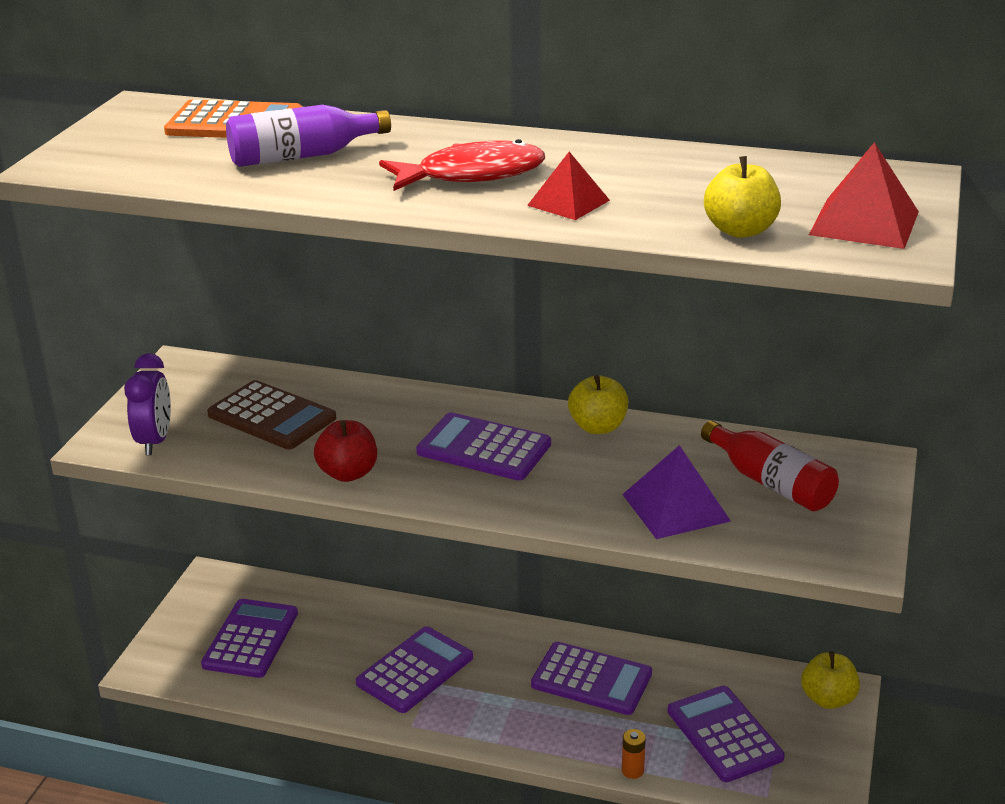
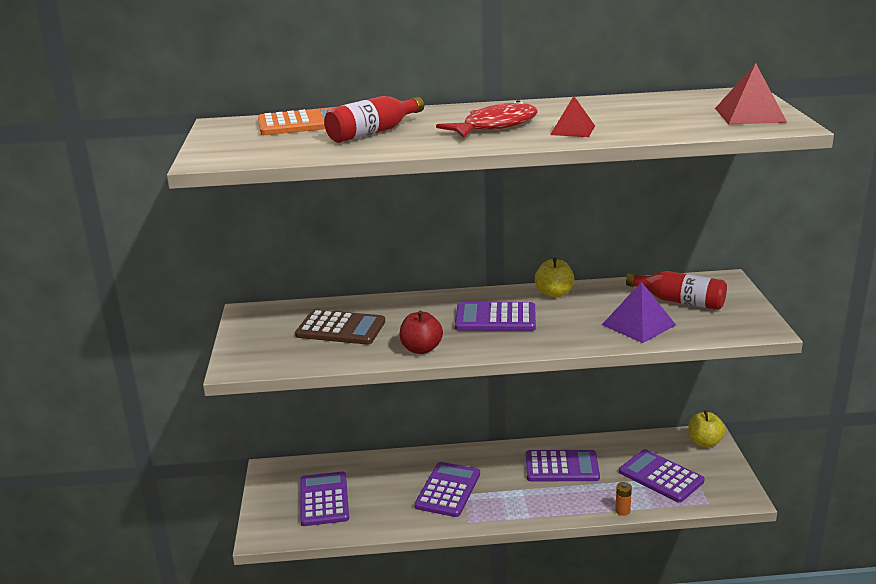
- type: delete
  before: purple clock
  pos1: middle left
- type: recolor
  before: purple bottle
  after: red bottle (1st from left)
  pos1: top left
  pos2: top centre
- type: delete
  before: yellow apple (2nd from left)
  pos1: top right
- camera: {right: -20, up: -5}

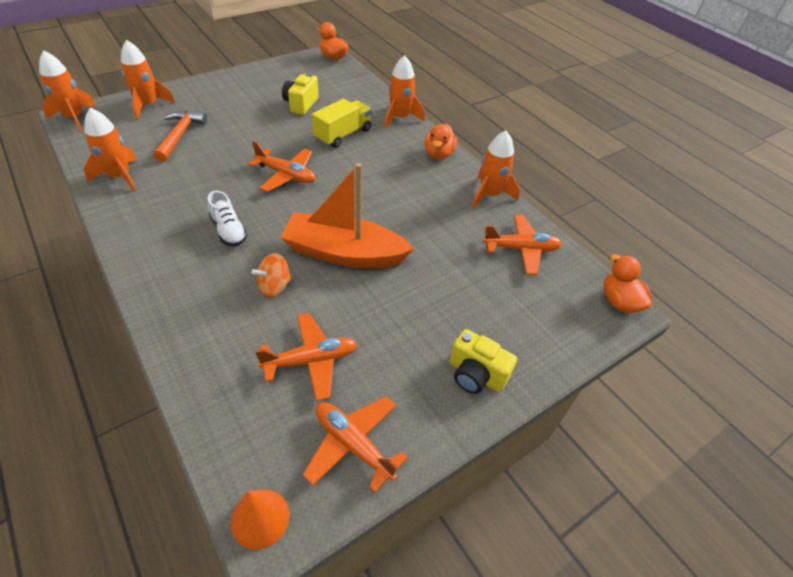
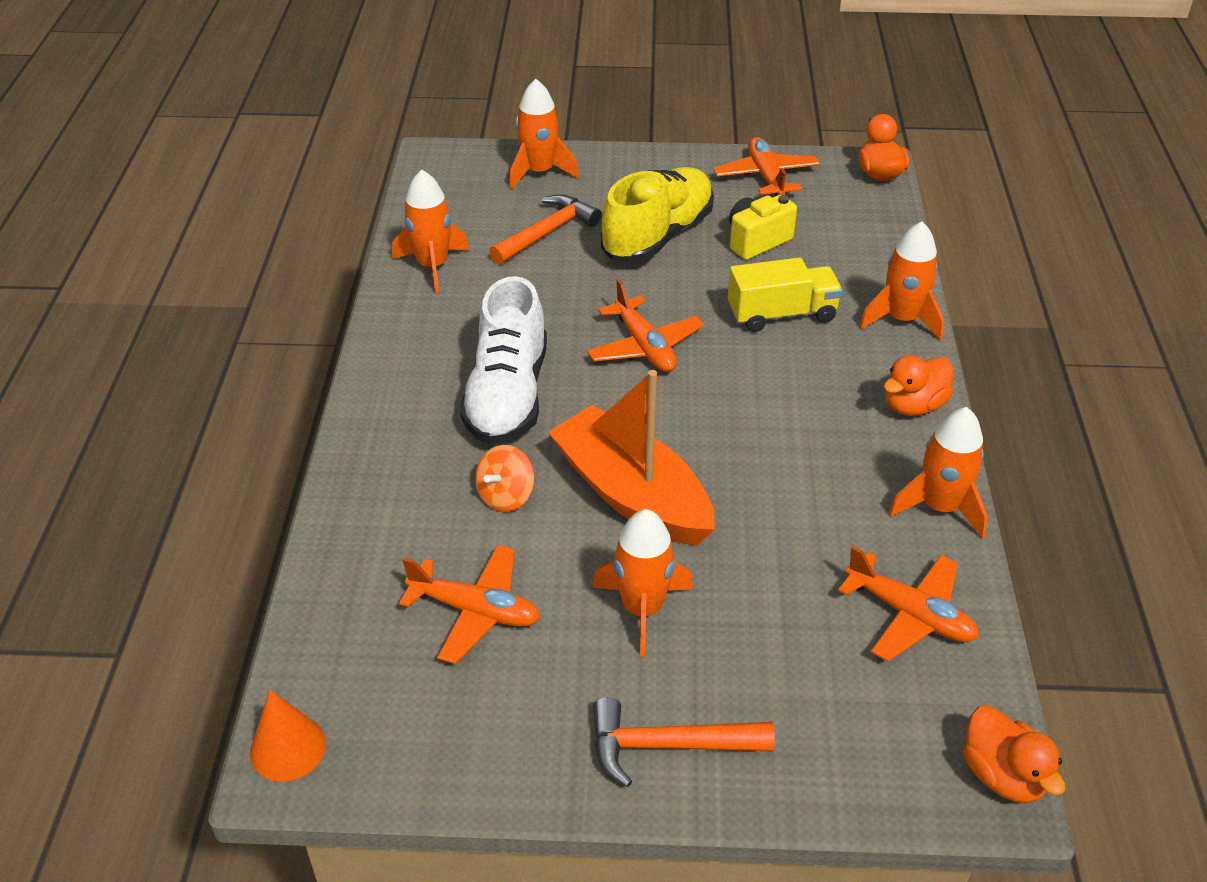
- type: move
  before: orange rocket (1st from left in the first image)
  after: orange rocket (3rd from left)
  pos1: top left
  pos2: centre
- type: resize
  before: white shoe
  pos1: middle left
  pos2: centre
  scale: 1.89
- type: rotate
  before: orange spinning top
  pos1: centre
  pos2: centre
  turn: -60
- type: move
  before: orange plane (3rd from left)
  pos1: bottom centre
  pos2: top centre
- type: replace
  before: yellow camera (2nd from left)
  after: orange hammer (2nd from left)
  pos1: centre
  pos2: bottom centre
- type: rotate
  before: orange duck (3rd from left)
  pos1: middle right
  pos2: bottom right
  turn: 135
- type: insert
  after: yellow shoe
  pos2: top centre
- camera: {right: 40, up: -5}

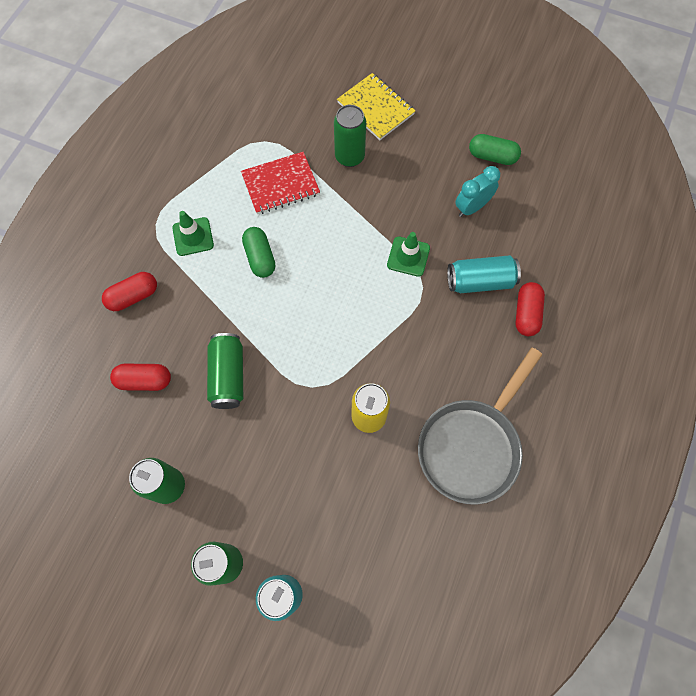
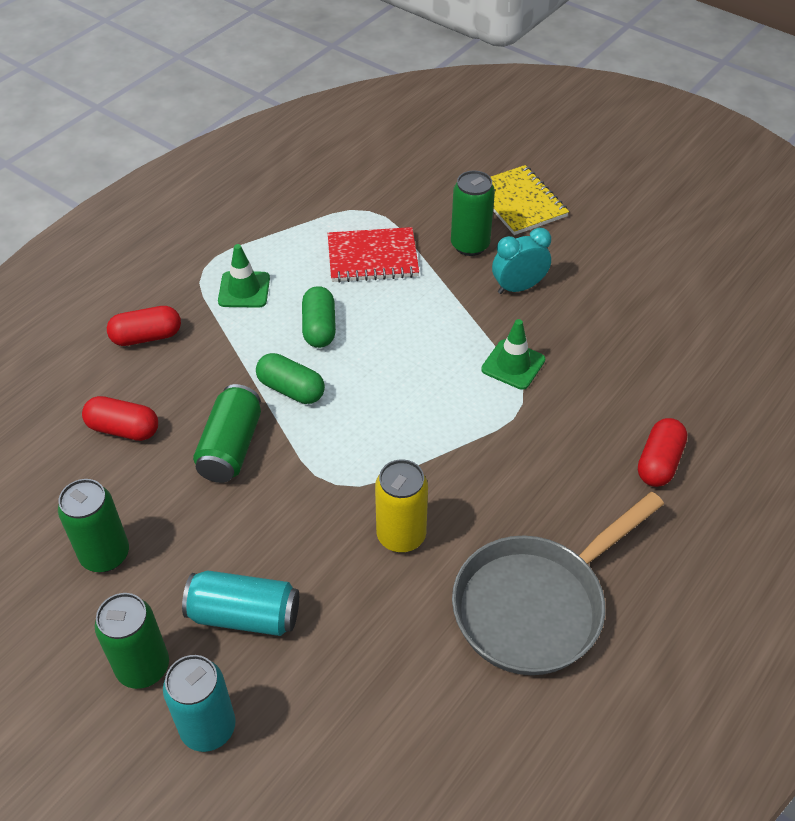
- type: move
  before: turquoise can (2nd from left)
  pos1: middle right
  pos2: bottom left
- type: move
  before: turquoise clock
  pos1: top right
  pos2: top centre
- type: move
  before: green capsule (2nd from left in the first image)
  after: green capsule (1st from left)
  pos1: top right
  pos2: centre
- camera: {right: 15, up: -20}

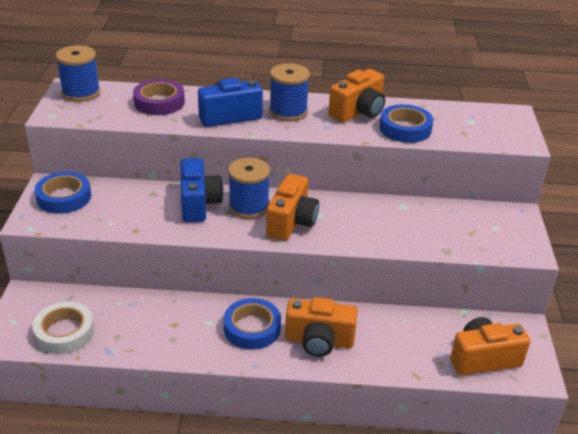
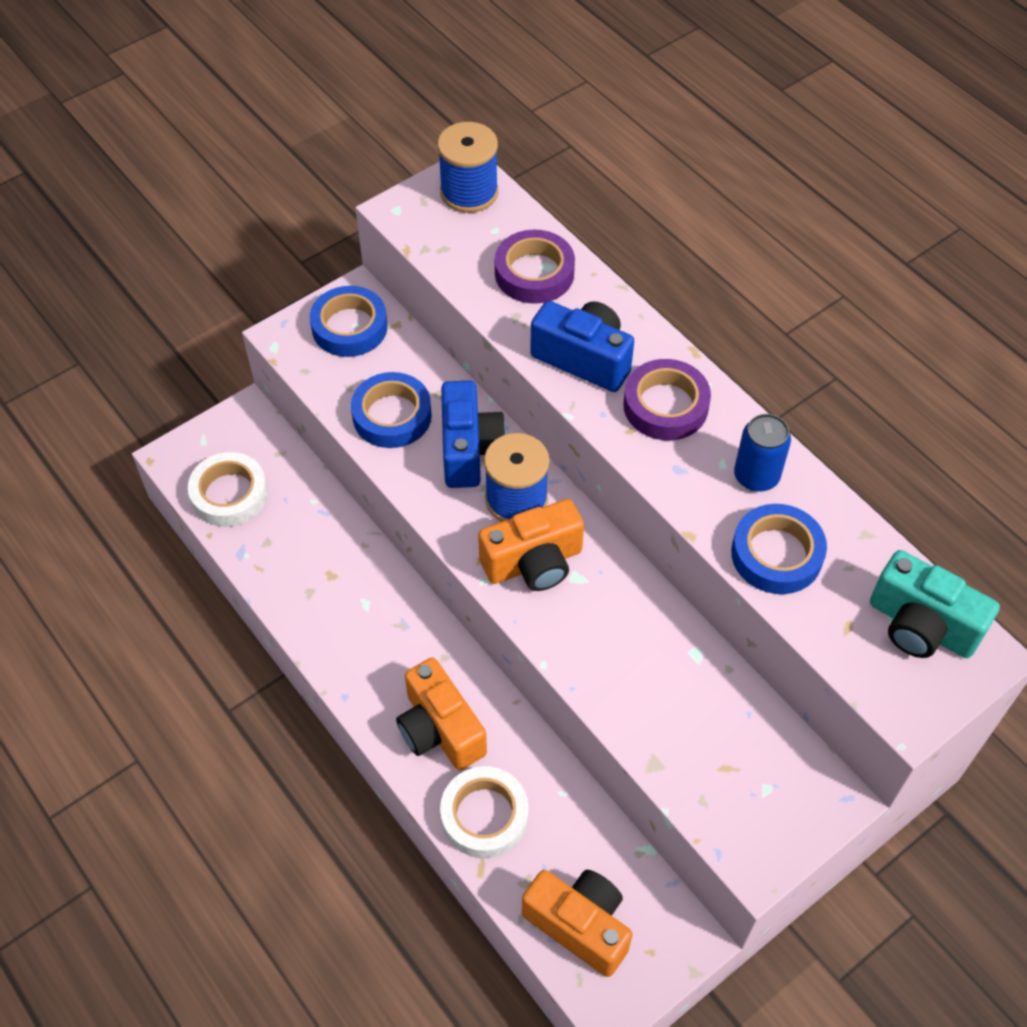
- type: rotate
  before: blue camera (1st from left)
  pos1: centre
  pos2: centre
  turn: -45
- type: move
  before: blue tape (2nd from left)
  pos1: bottom centre
  pos2: centre
- type: replace
  before: blue spool (3rd from left)
  after: purple tape (2nd from left)
  pos1: top centre
  pos2: centre
- type: replace
  before: orange camera (3rd from left)
  after: blue can
  pos1: top centre
  pos2: middle right
- type: insert
  after: white tape (2nd from left)
  pos2: bottom centre
- type: insert
  after: turquoise camera
  pos2: middle right
- camera: {right: 50, up: 20}

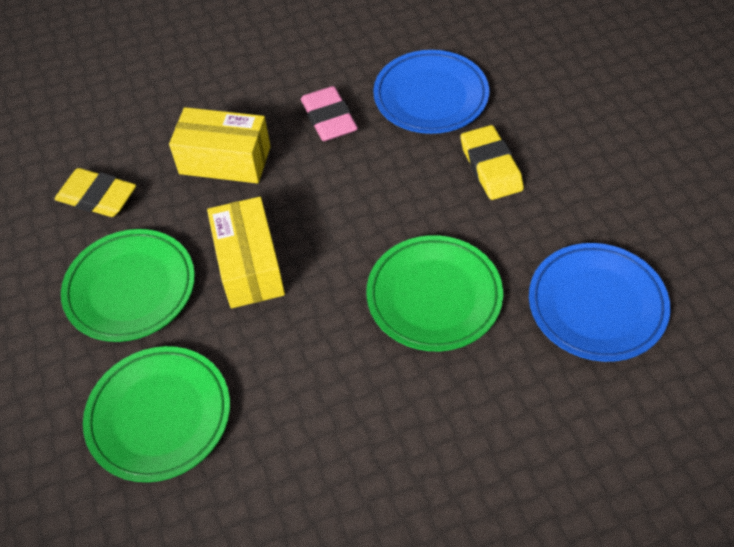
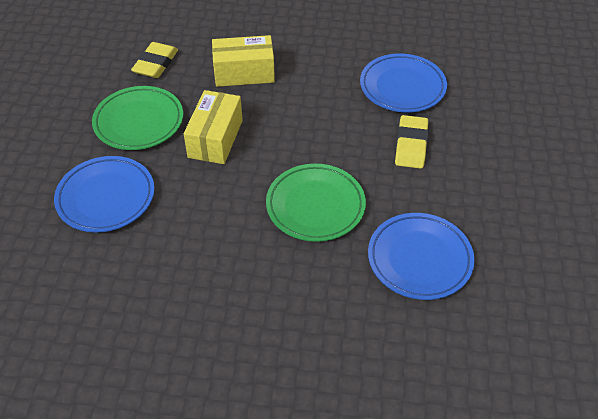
- type: rotate
  before: yellow eraser (1st from left)
  pos1: middle left
  pos2: top left
  turn: 60
- type: recolor
  before: green plate (2nd from left)
  after: blue plate (1st from left)
  pos1: bottom left
  pos2: middle left
- type: rotate
  before: yellow box (1st from left in the first image)
  pos1: top left
  pos2: top centre
  turn: -45
- type: delete
  before: pink eraser
  pos1: top centre
- camera: {right: 25, up: -5}

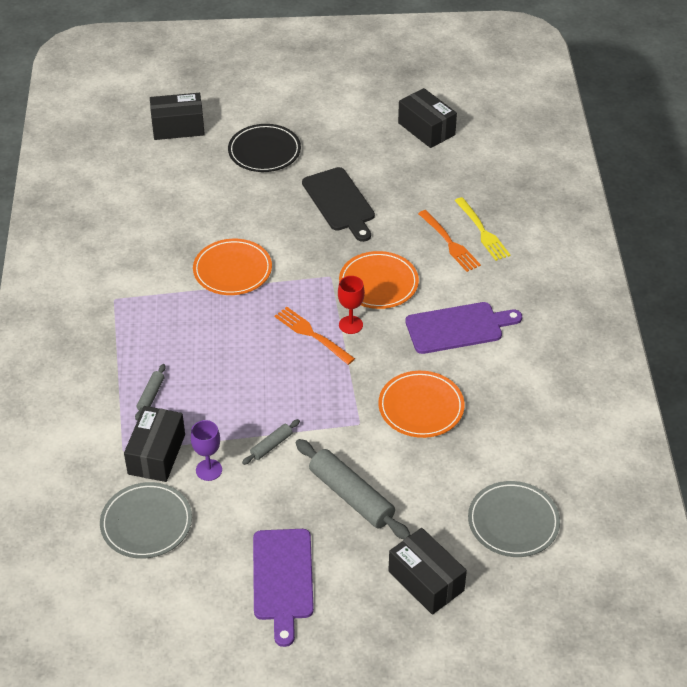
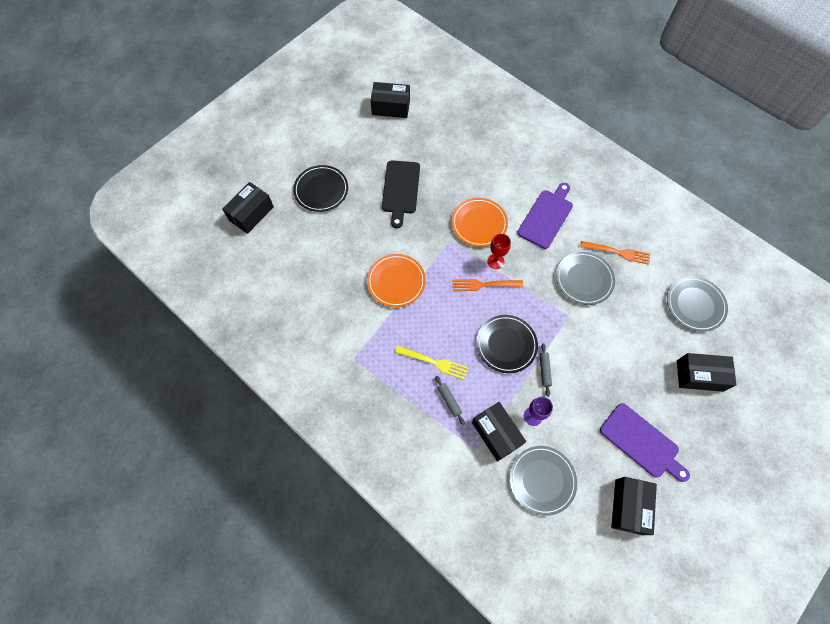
- type: delete
  before: grey rolling pin (3rd from left)
  pos1: bottom centre
- type: rotate
  before: black cutting board
  pos1: top centre
  pos2: top centre
  turn: 75
- type: recolor
  before: orange plate (3rd from left)
  after: grey plate (2nd from left)
  pos1: centre
  pos2: middle right
- type: move
  before: orange fork (2nd from left)
  pos1: centre
  pos2: middle right
- type: move
  before: yellow fork
  pos1: middle right
  pos2: centre
- type: insert
  after: black plate (2nd from left)
  pos2: centre
- type: insert
  after: black box (4th from left)
  pos2: bottom right
- camera: {right: -45, up: 20}

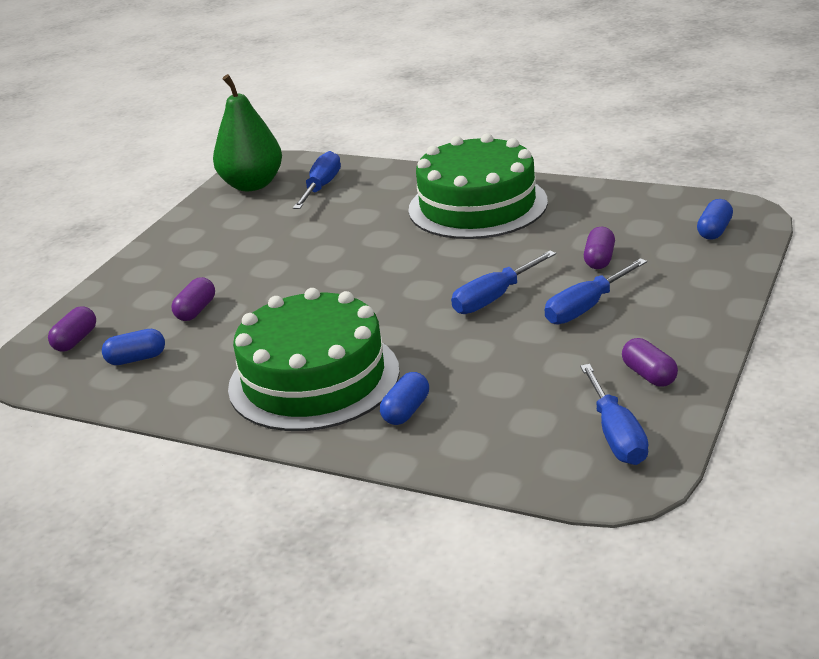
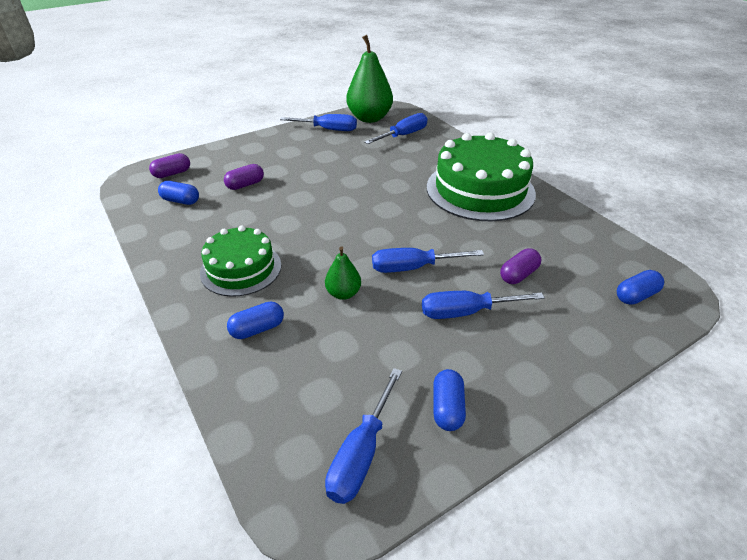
- type: resize
  before: green cake (1st from left)
  pos1: centre
  pos2: middle left
  scale: 0.61
- type: recolor
  before: purple capsule (4th from left)
  after: blue capsule (3rd from left)
  pos1: middle right
  pos2: bottom centre
- type: insert
  after: blue screwdriver (1st from left)
  pos2: top centre
- type: insert
  after: green pear (1st from left)
  pos2: centre
- camera: {right: 30, up: 10}

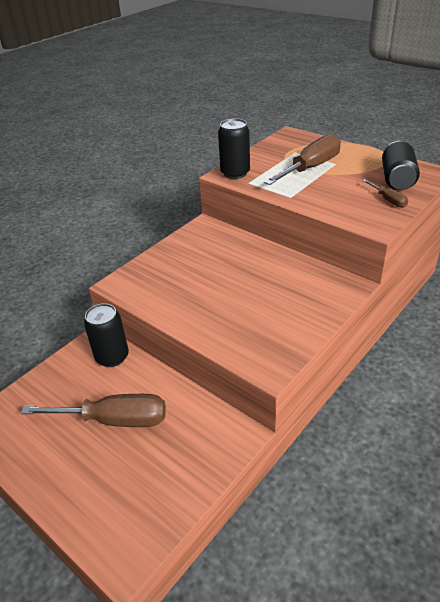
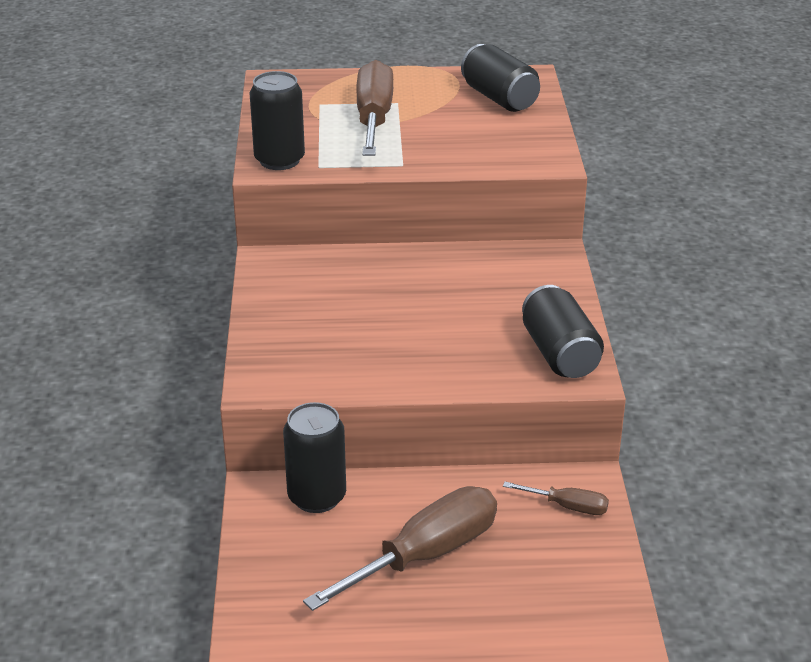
- type: move
  before: brown screwdriver (3rd from left)
  pos1: top right
  pos2: bottom right
- type: insert
  after: black can (4th from left)
  pos2: middle right
- camera: {right: -45, up: -5}

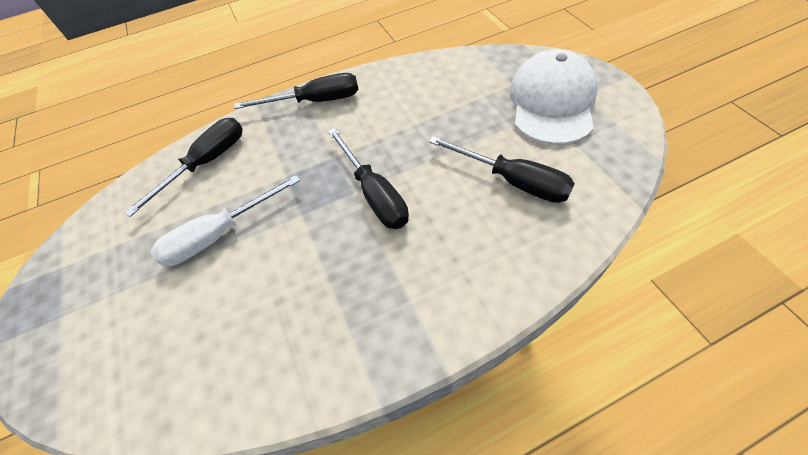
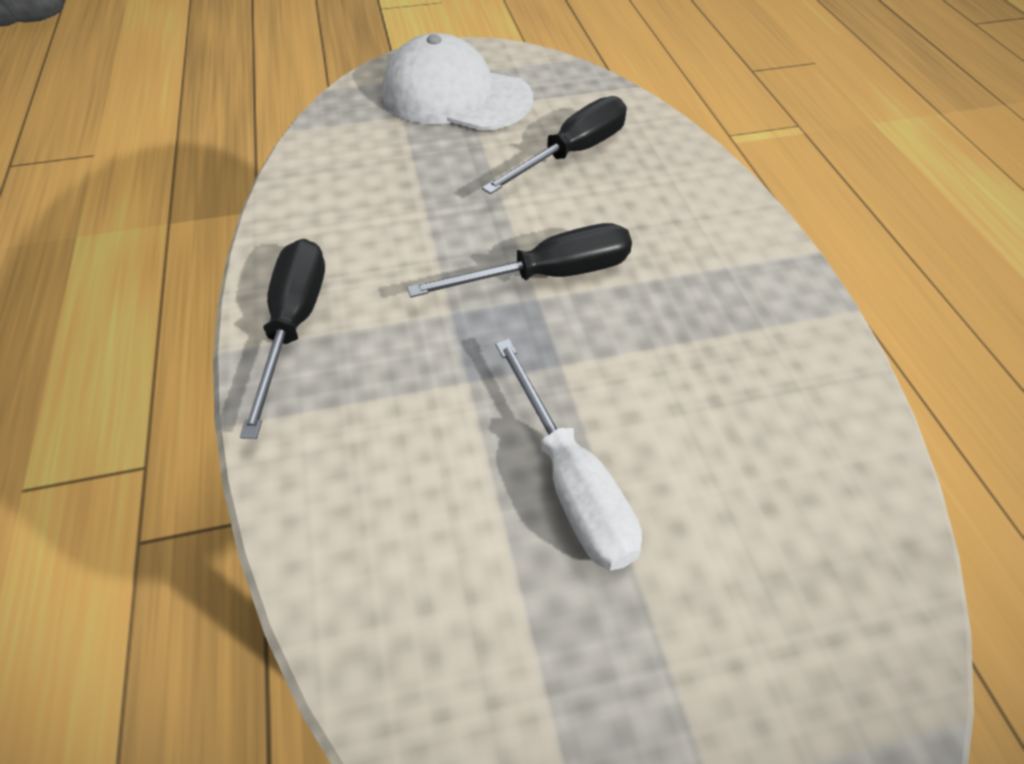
- type: delete
  before: black screwdriver (1st from left)
  pos1: middle left
- camera: {right: -85, up: -5}

